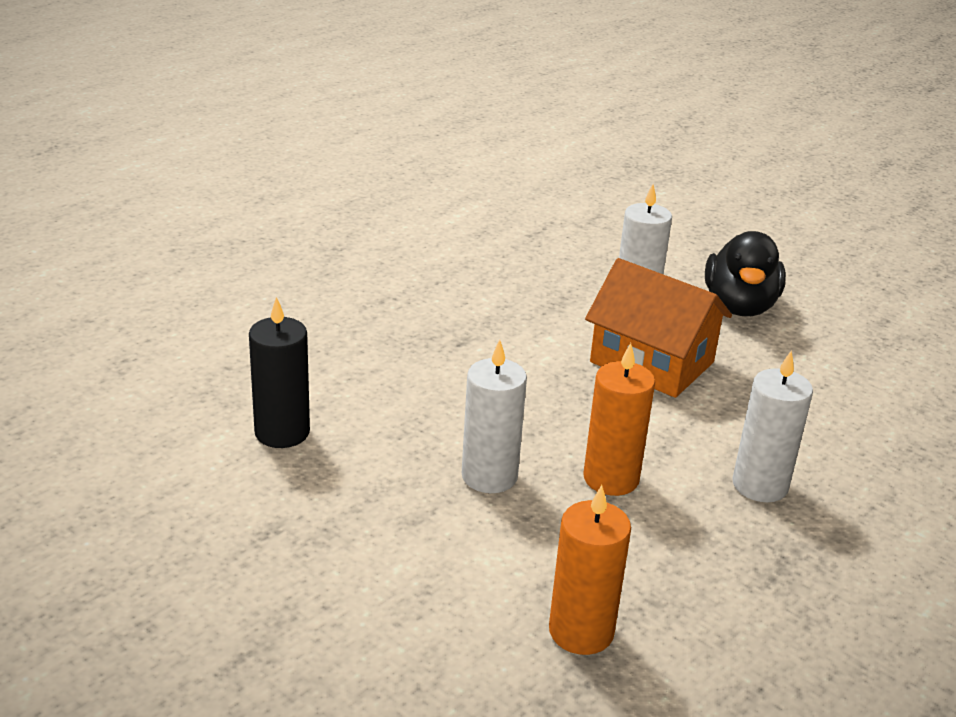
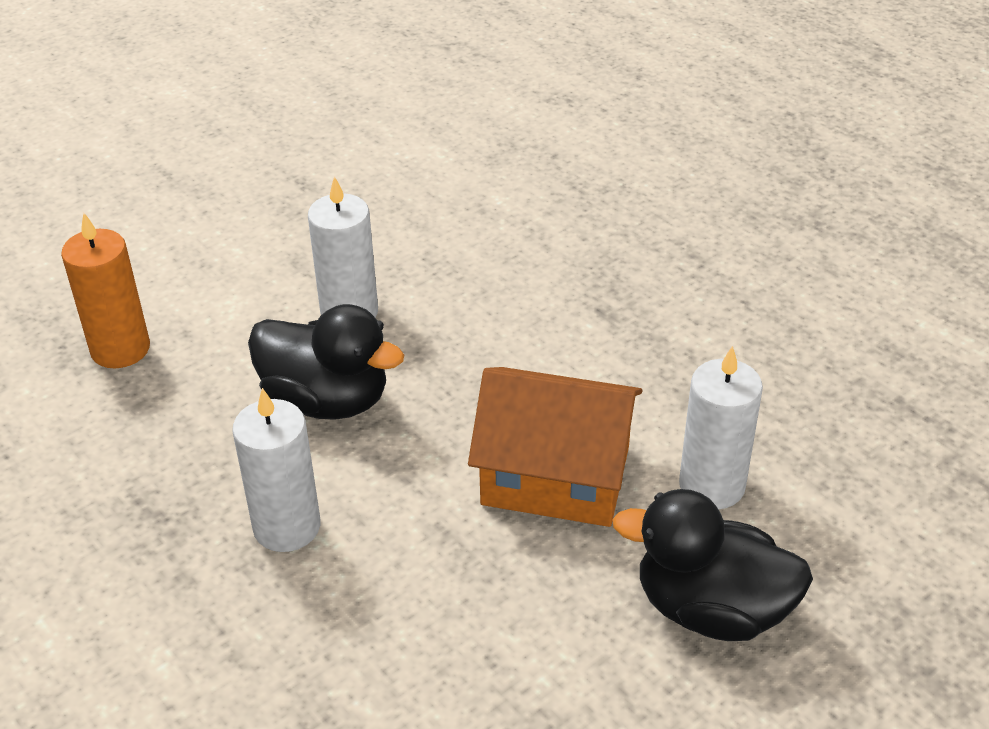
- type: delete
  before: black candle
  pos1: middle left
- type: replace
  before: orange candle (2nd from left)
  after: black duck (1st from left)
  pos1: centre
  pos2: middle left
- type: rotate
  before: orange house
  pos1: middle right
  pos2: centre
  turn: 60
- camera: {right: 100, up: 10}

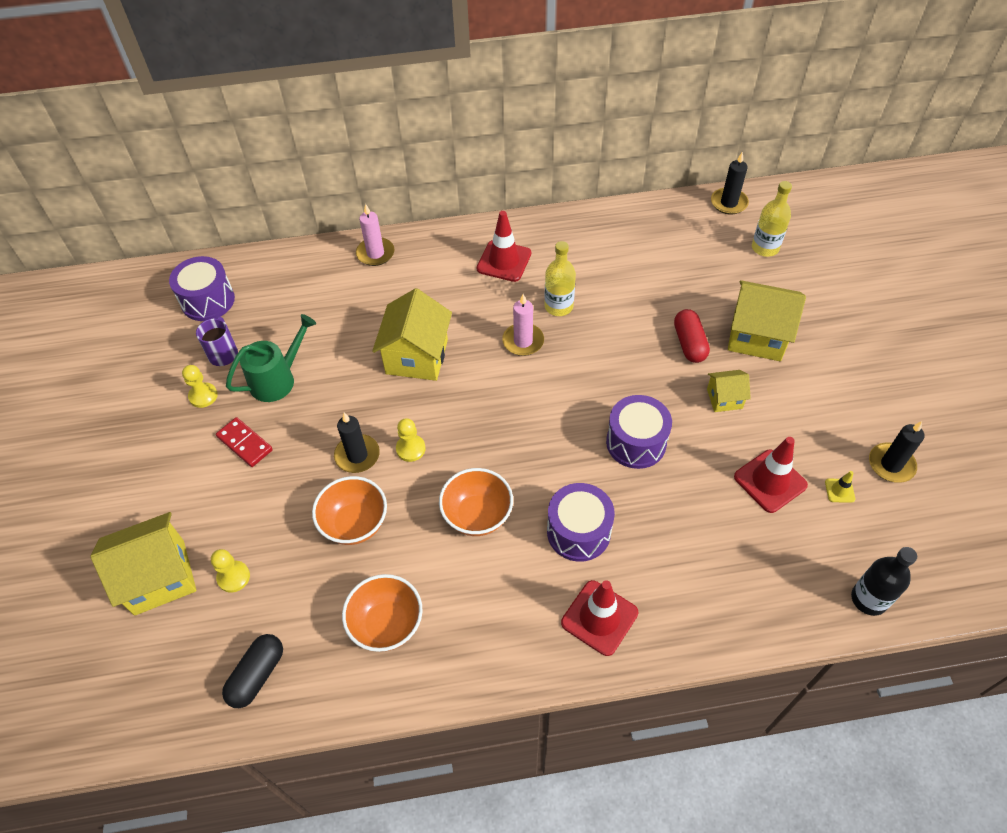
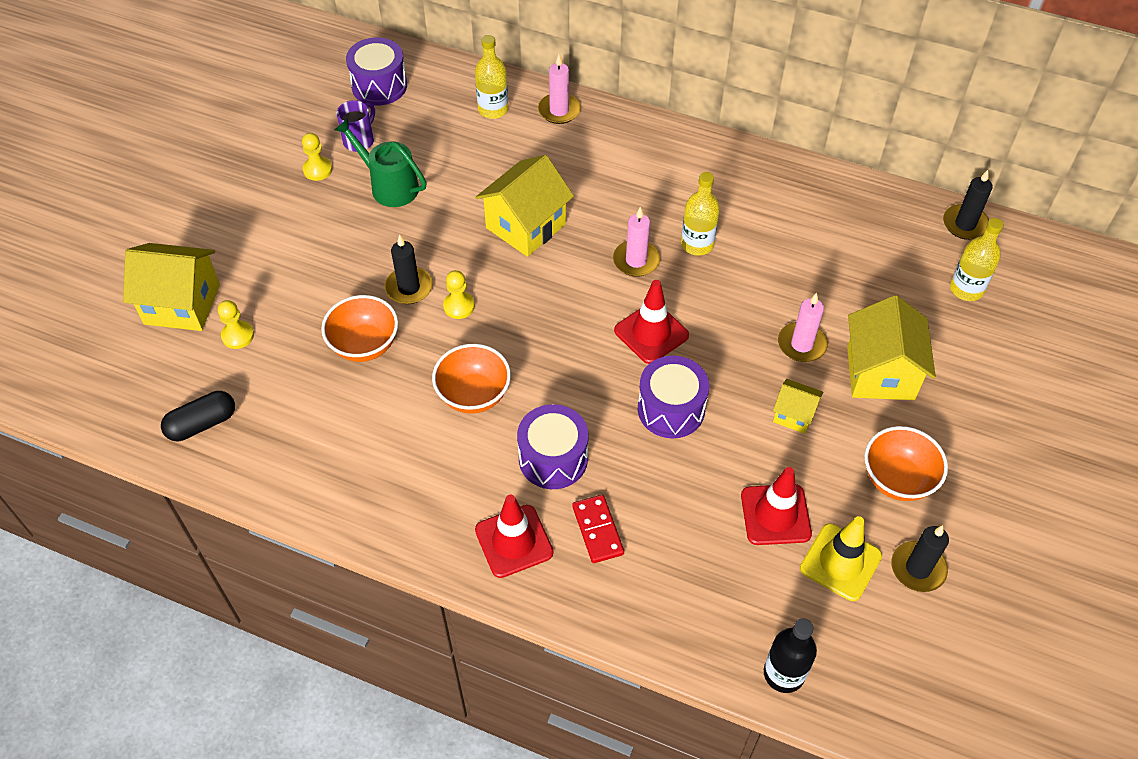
- type: move
  before: red domino
  pos1: middle left
  pos2: bottom centre
- type: rotate
  before: green watering can
  pos1: middle left
  pos2: top centre
  turn: -135
- type: move
  before: orange bowl (2nd from left in the first image)
  after: orange bowl (3rd from left)
  pos1: bottom centre
  pos2: middle right
- type: move
  before: red traffic cone (1st from left in the first image)
  after: red traffic cone (2nd from left)
  pos1: top centre
  pos2: centre
- type: replace
  before: red capsule
  after: pink candle (3rd from left)
  pos1: middle right
  pos2: middle right
- type: rotate
  before: yellow house (4th from left)
  pos1: middle right
  pos2: middle right
  turn: 45
- type: resize
  before: yellow traffic cone
  pos1: middle right
  pos2: bottom right
  scale: 2.13
- type: insert
  after: yellow bottle (1st from left)
  pos2: top centre
- camera: {right: 30, up: 0}

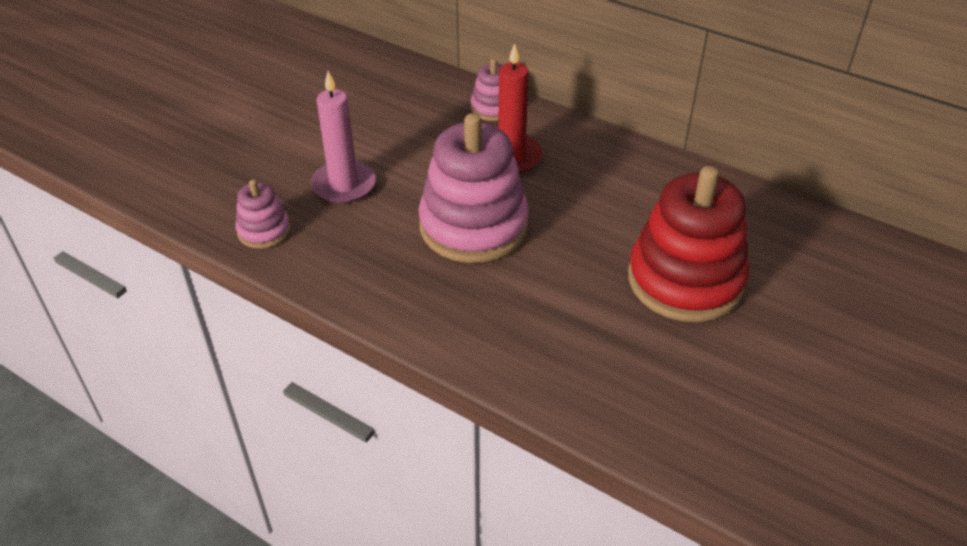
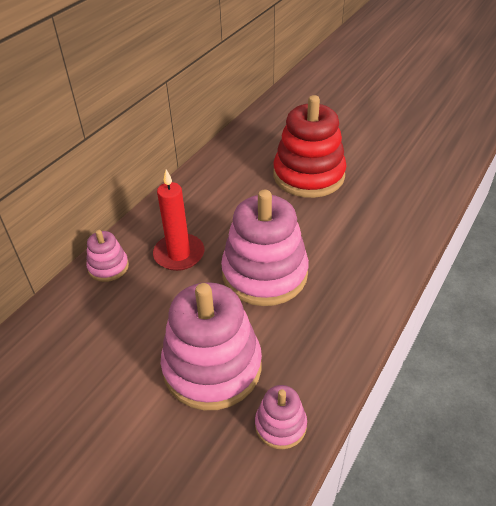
- type: replace
  before: pink candle
  after: pink stacking toy (2nd from left)
  pos1: top centre
  pos2: bottom centre
- camera: {right: -90, up: 0}

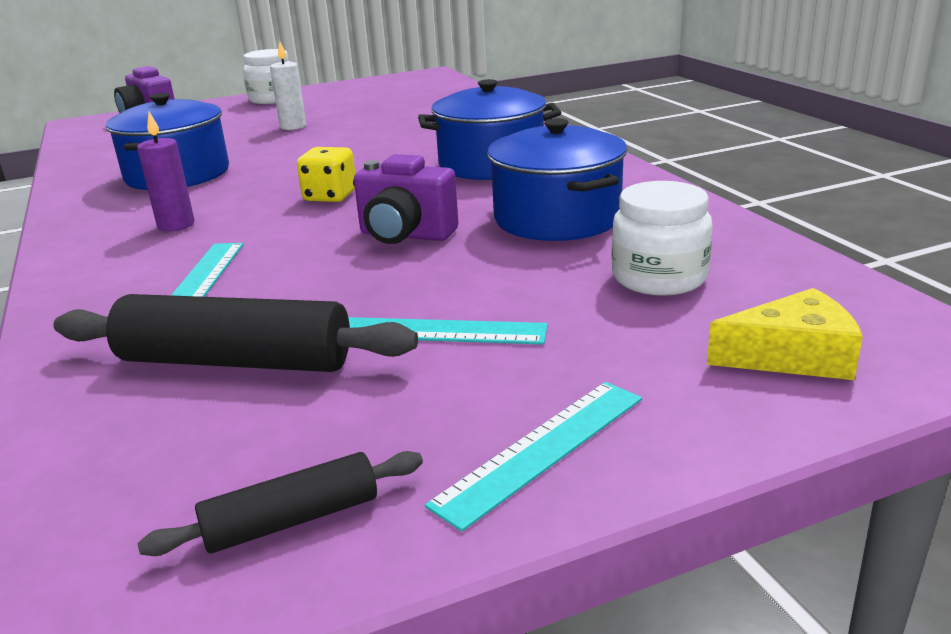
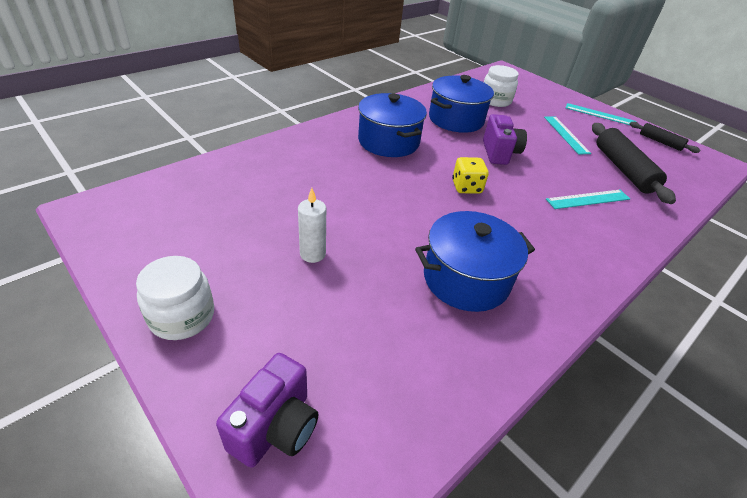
- type: delete
  before: purple candle
  pos1: top left
- type: delete
  before: yellow cheese
  pos1: middle right
- camera: {right: -115, up: 15}

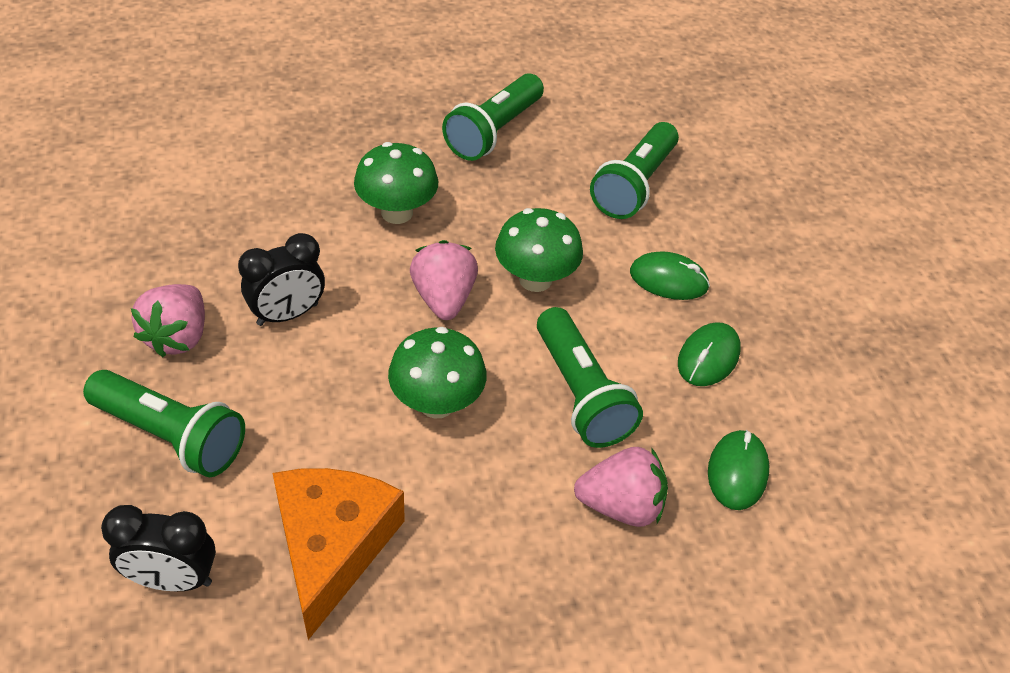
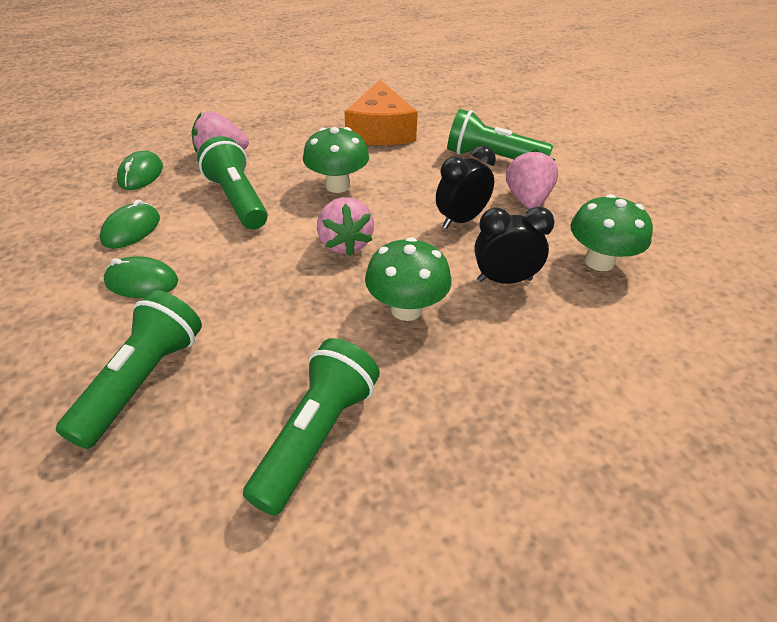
- type: move
  before: black clock (1st from left in the first image)
  after: black clock (2nd from left)
  pos1: bottom left
  pos2: centre
- type: move
  before: green mushroom (3rd from left)
  pos1: centre
  pos2: middle right
- camera: {right: 175, up: -5}

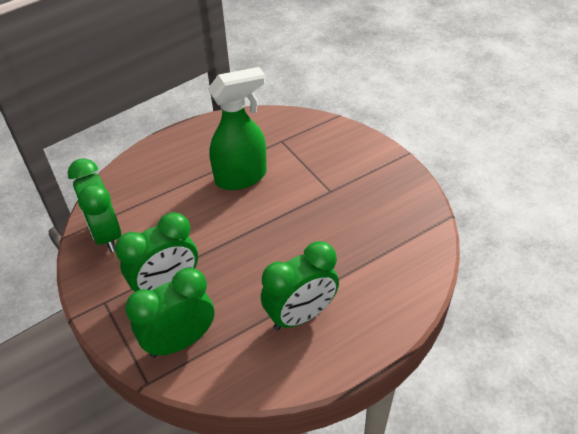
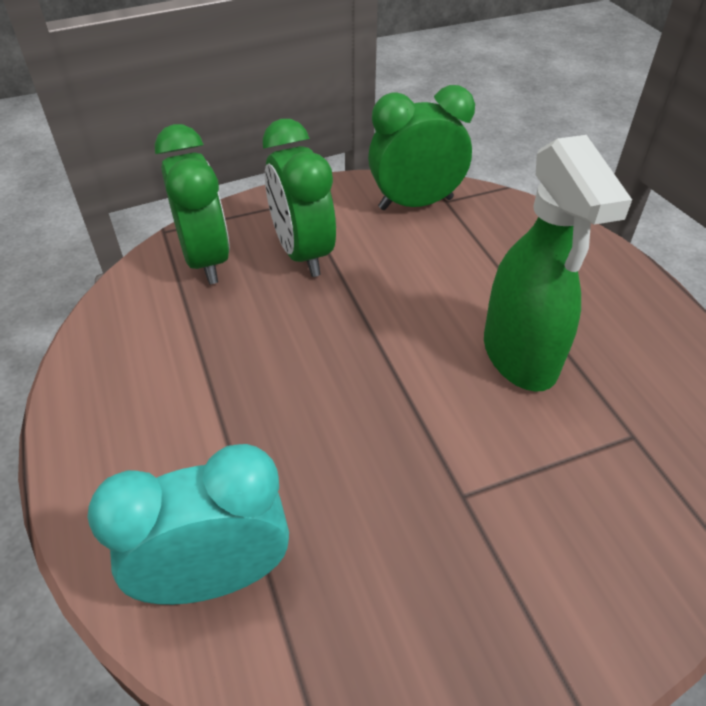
- type: delete
  before: green clock (4th from left)
  pos1: centre
- type: insert
  after: turquoise clock
  pos2: bottom left
- camera: {right: 100, up: 0}

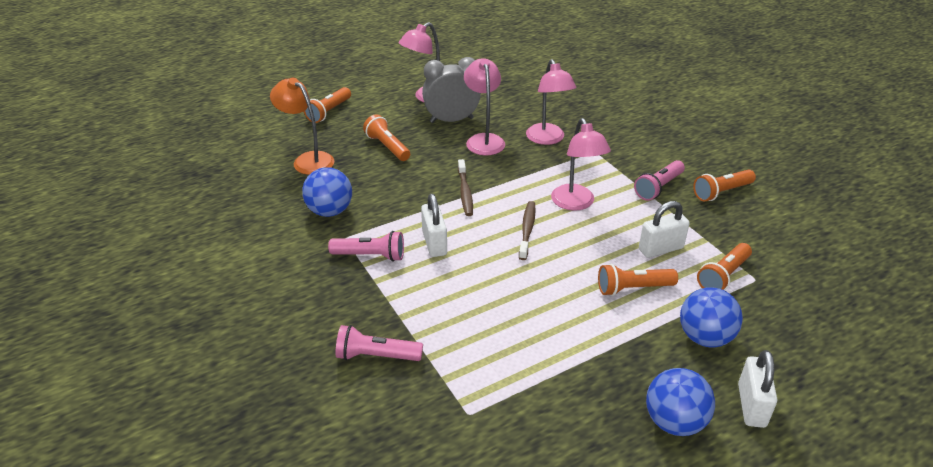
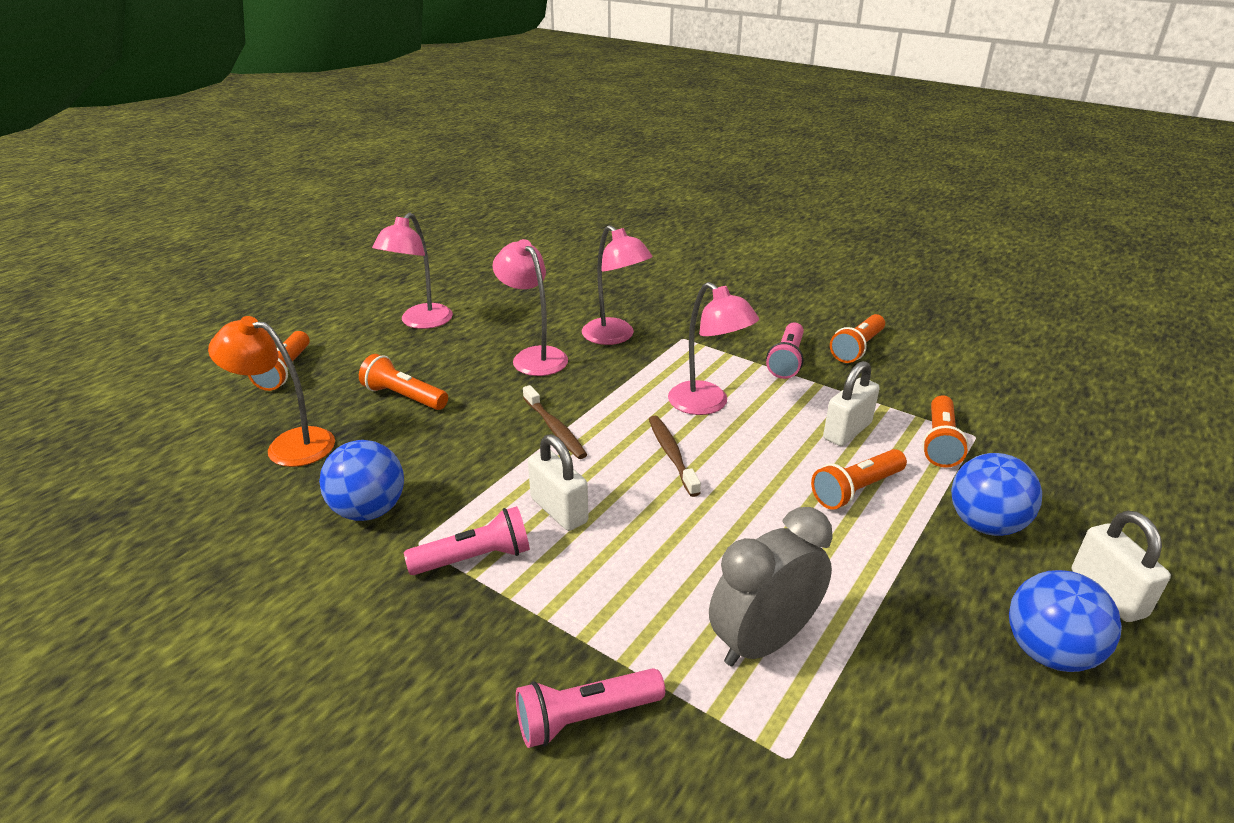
- type: move
  before: grey clock
  pos1: top centre
  pos2: bottom centre
- camera: {right: -25, up: -5}

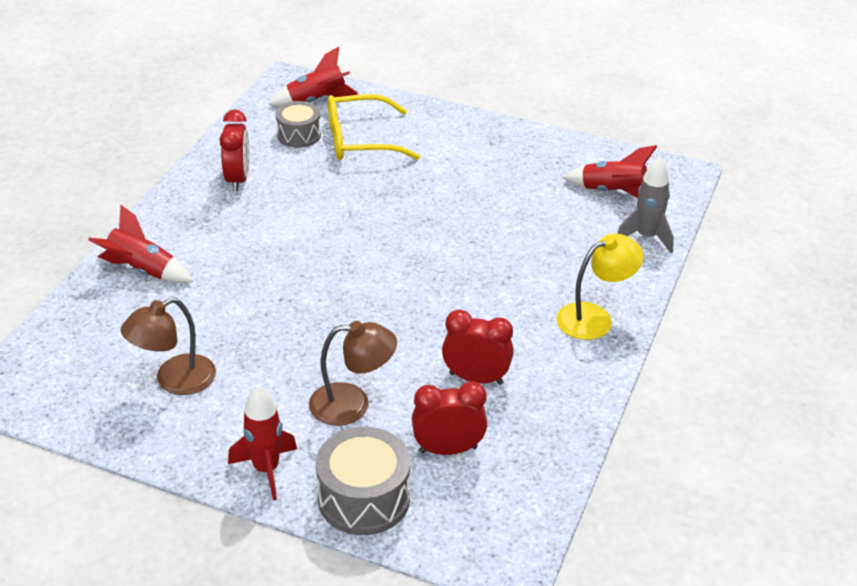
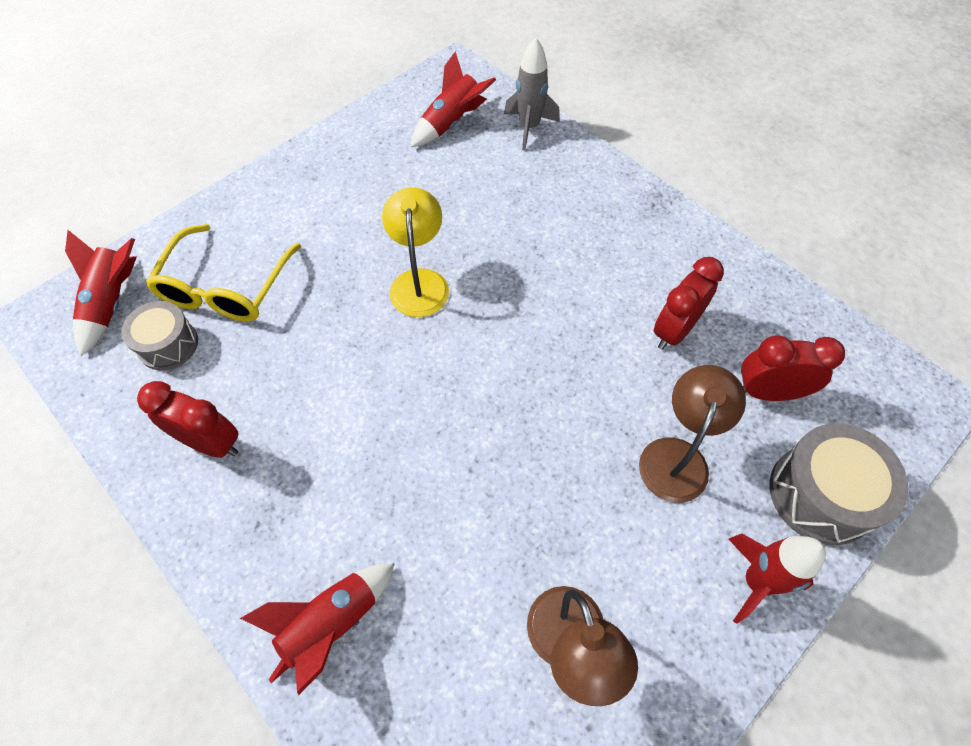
- type: rotate
  before: red clock (2nd from left in the first image)
  pos1: bottom centre
  pos2: middle right
  turn: 75
- type: move
  before: yellow lamp
  pos1: middle right
  pos2: centre
- camera: {right: -65, up: 20}

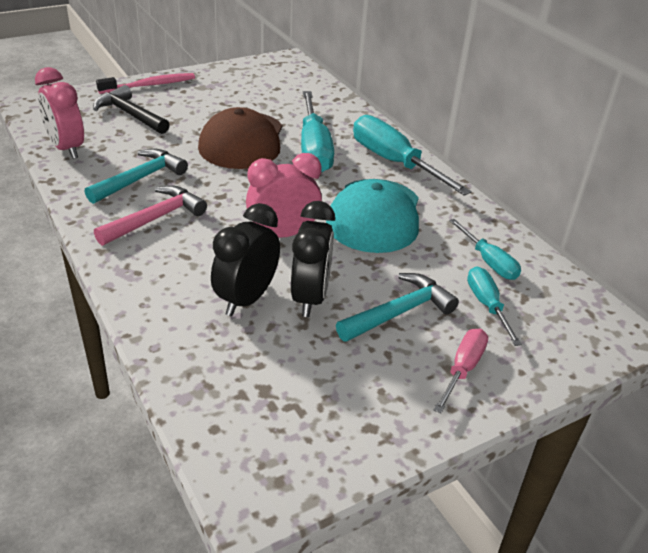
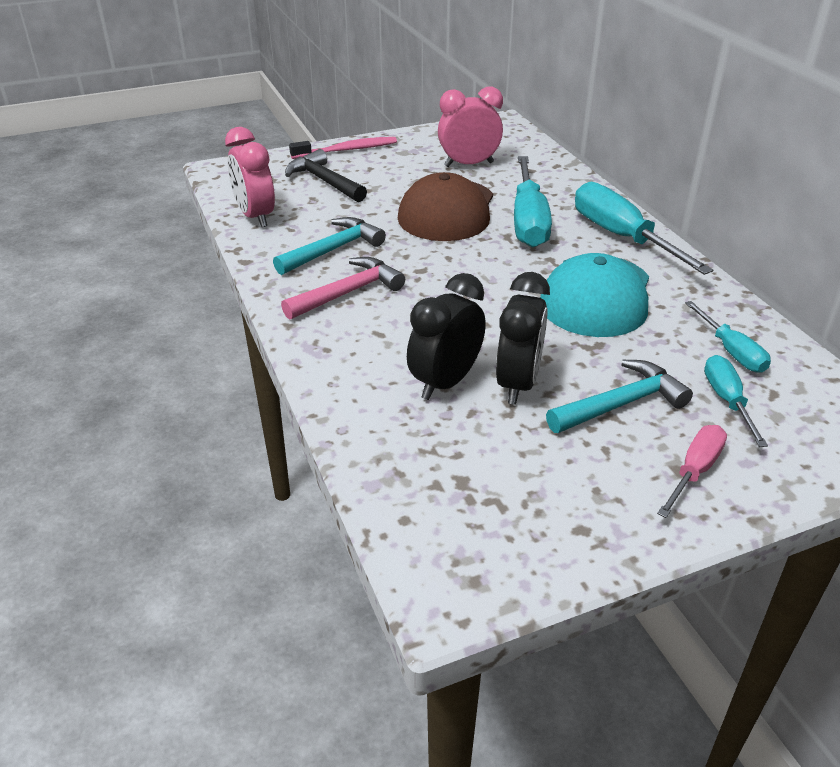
- type: move
  before: pink clock (2nd from left)
  pos1: centre
  pos2: top centre
- camera: {right: 10, up: 0}

